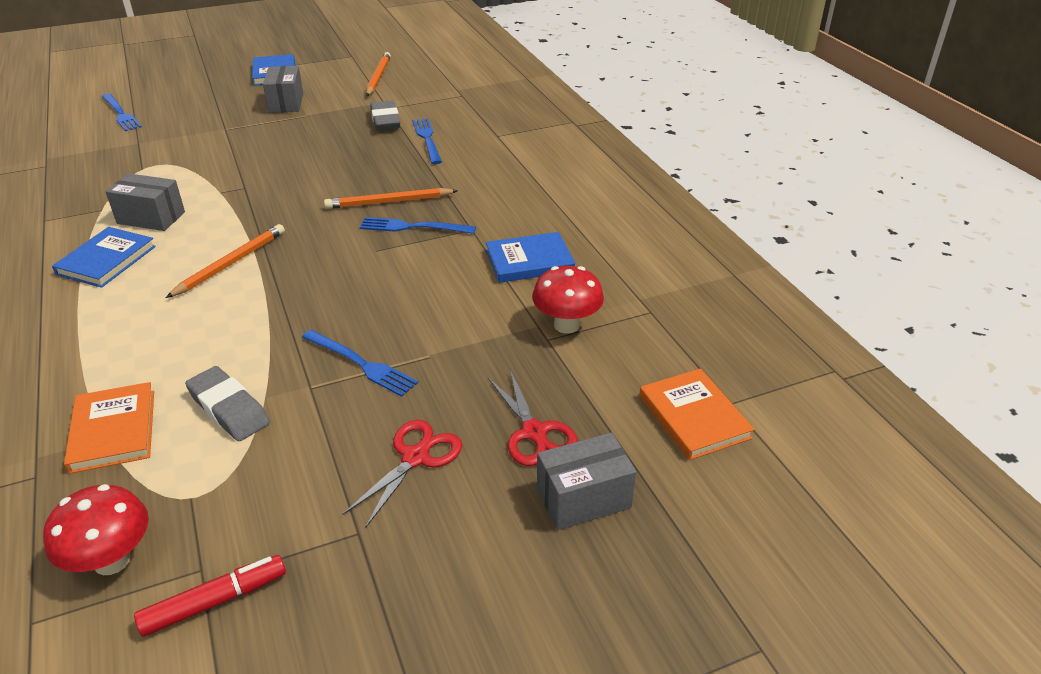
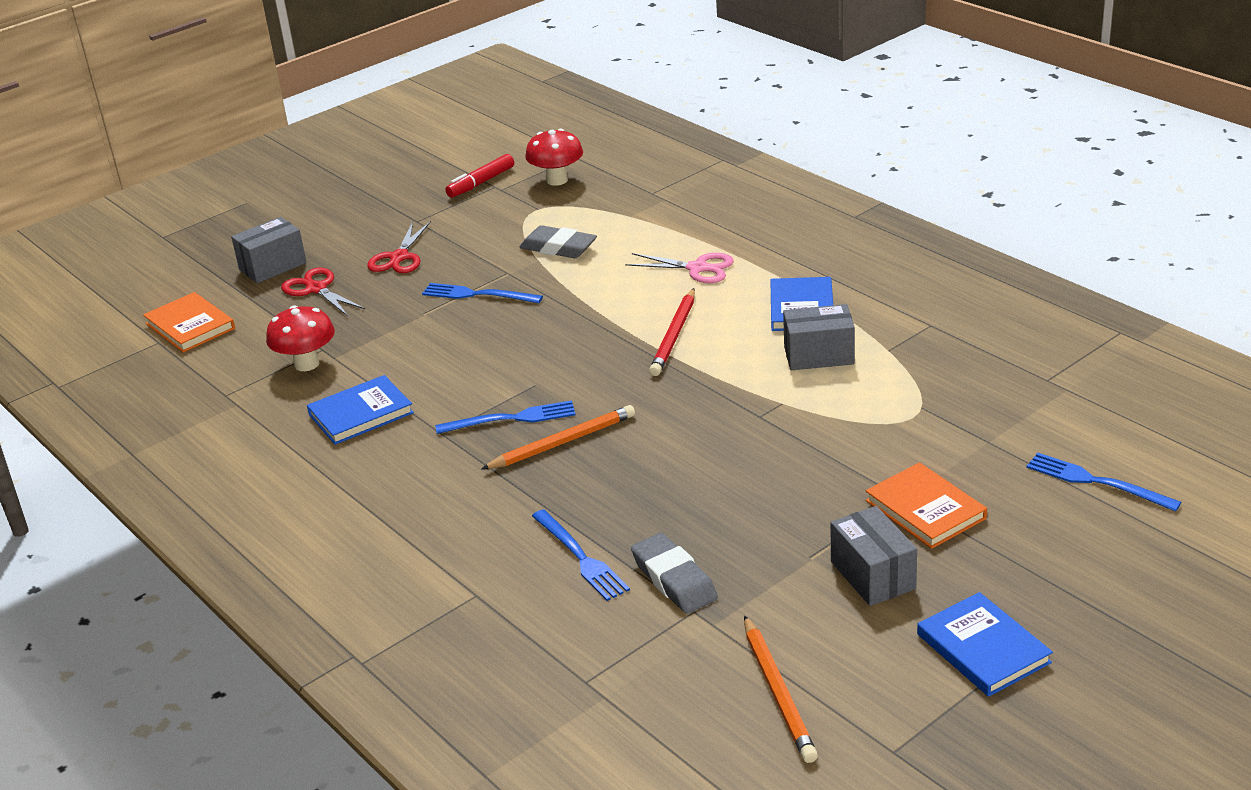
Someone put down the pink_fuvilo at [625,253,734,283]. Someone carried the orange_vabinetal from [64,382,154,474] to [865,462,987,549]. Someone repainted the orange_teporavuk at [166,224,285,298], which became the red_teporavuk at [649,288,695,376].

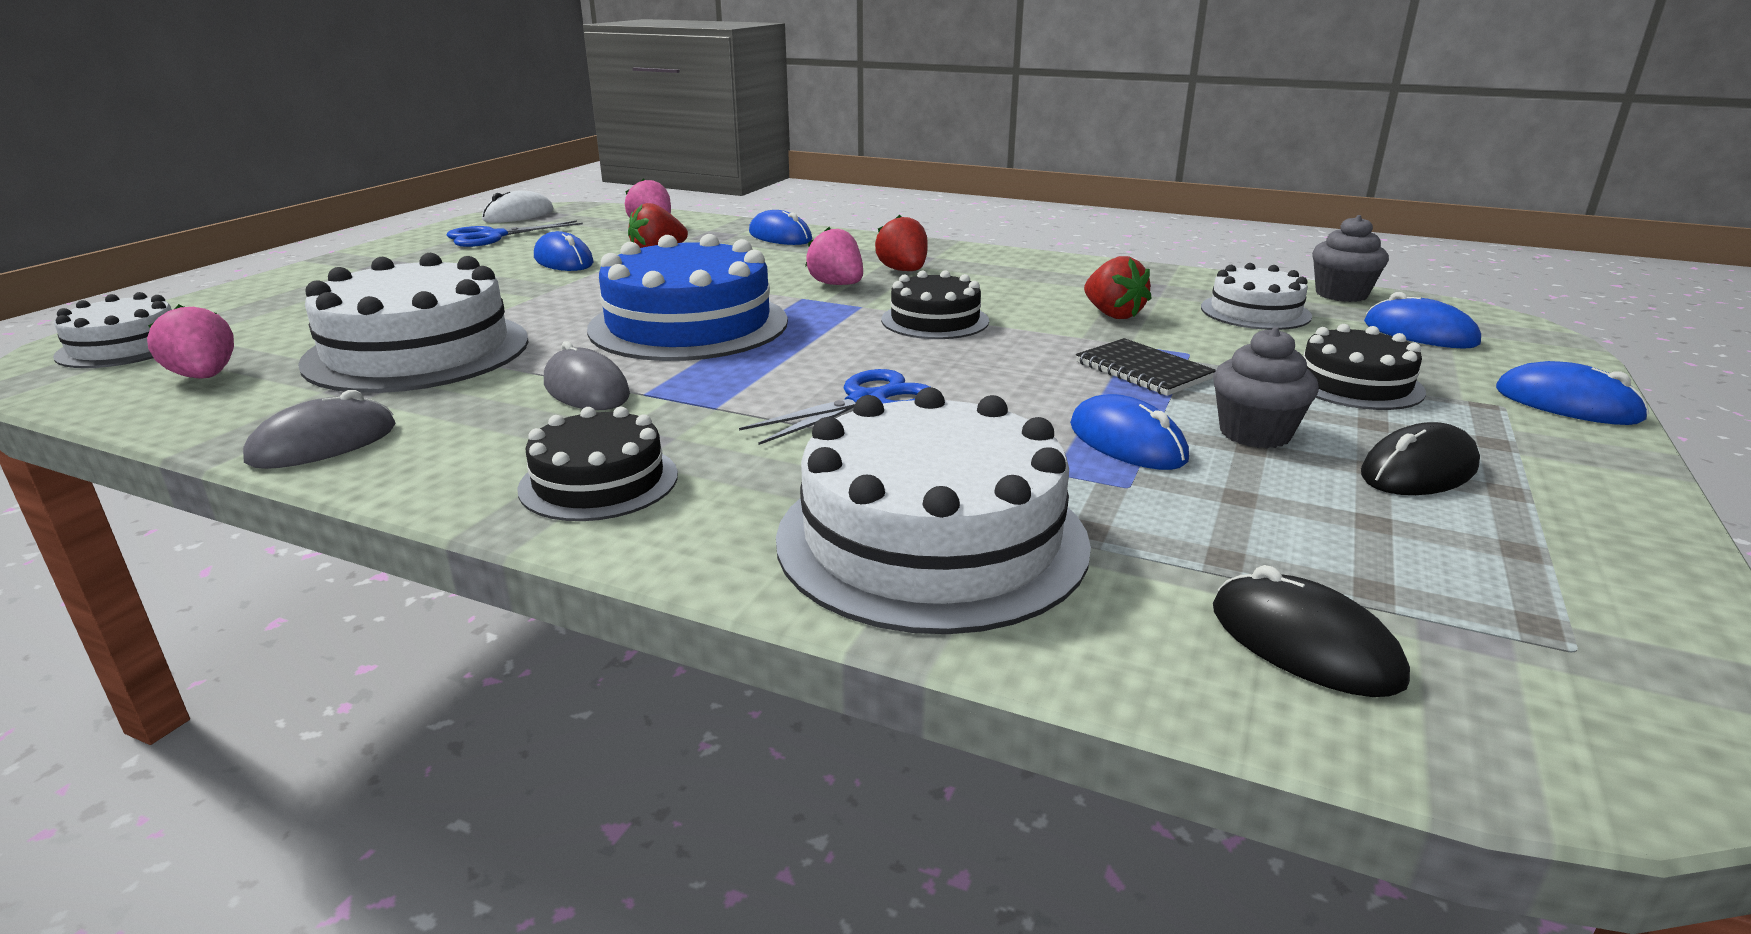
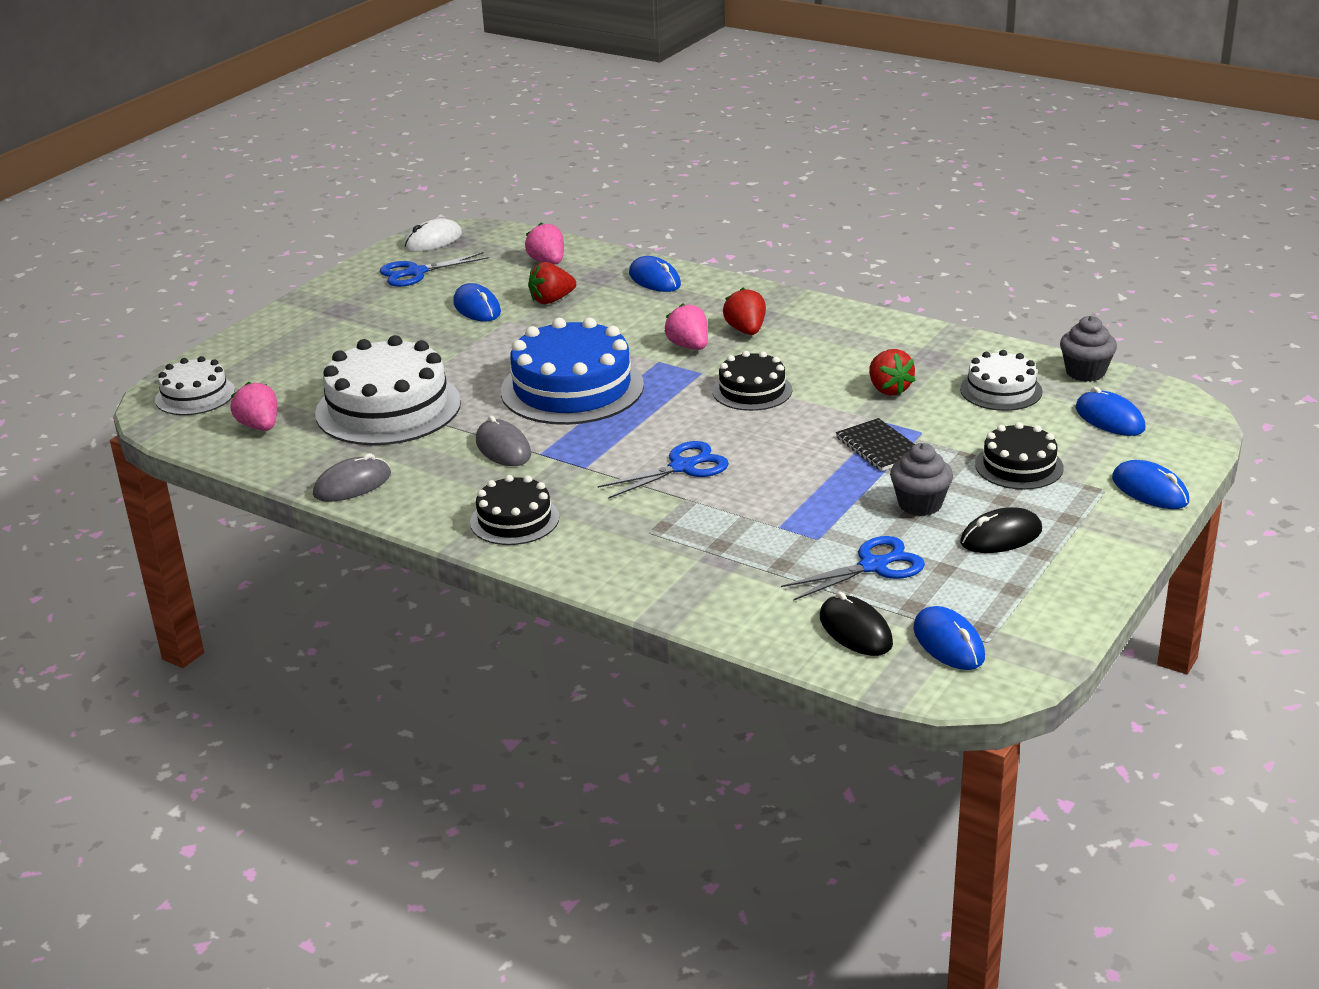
Someone took away the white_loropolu at [776,387,1091,634]. Someone put down the blue_fuvilo at [781,536,925,601]. Someone carried the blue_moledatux from [1070,394,1189,470] to [913,606,985,670].

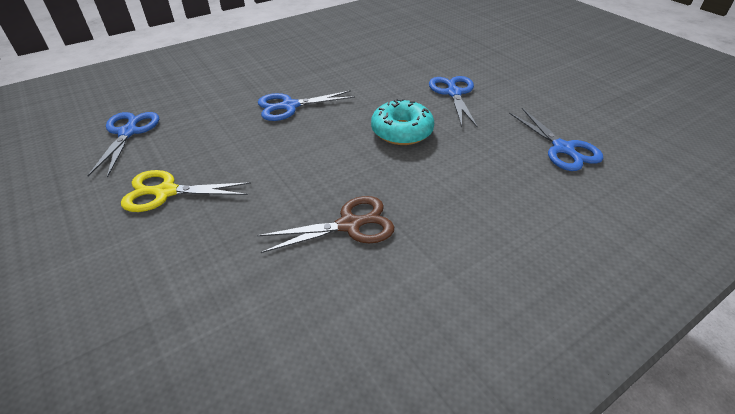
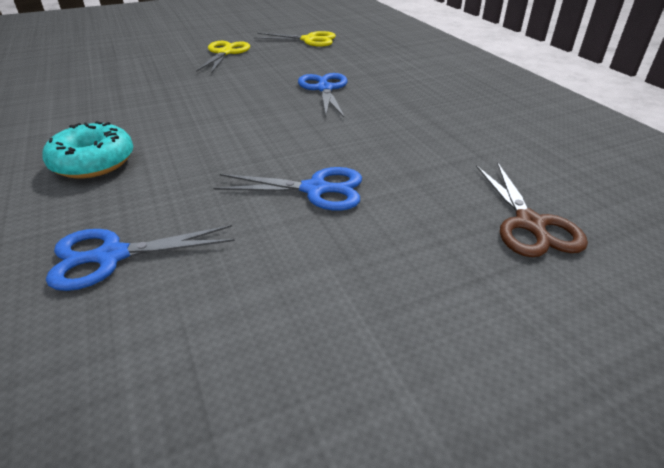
Someone carried the brown_fuvilo from [257,196,394,253] to [476,162,588,257]. Someone carried the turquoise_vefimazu from [371,99,434,145] to [42,121,133,178]. Someone repainted the blue_fuvilo at [88,112,159,178], which became the yellow_fuvilo at [254,31,336,47].

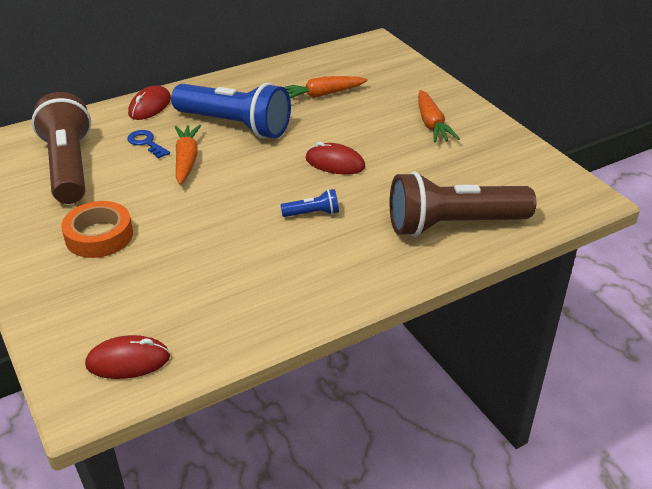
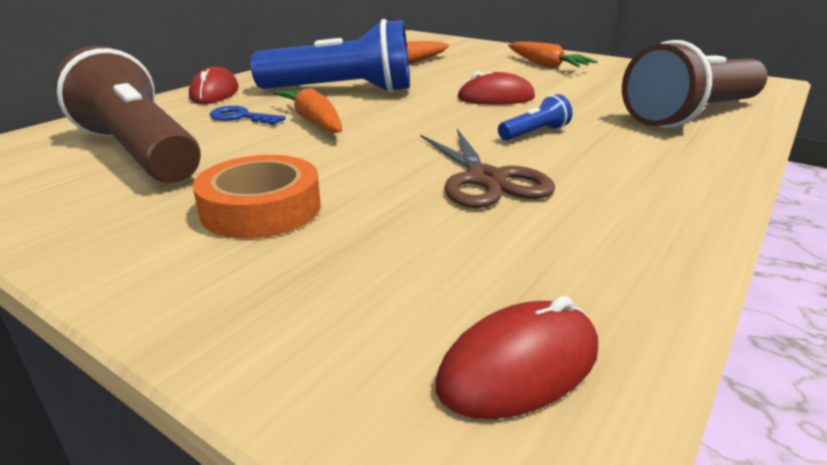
Someone put down the brown_fuvilo at [421,129,555,208].

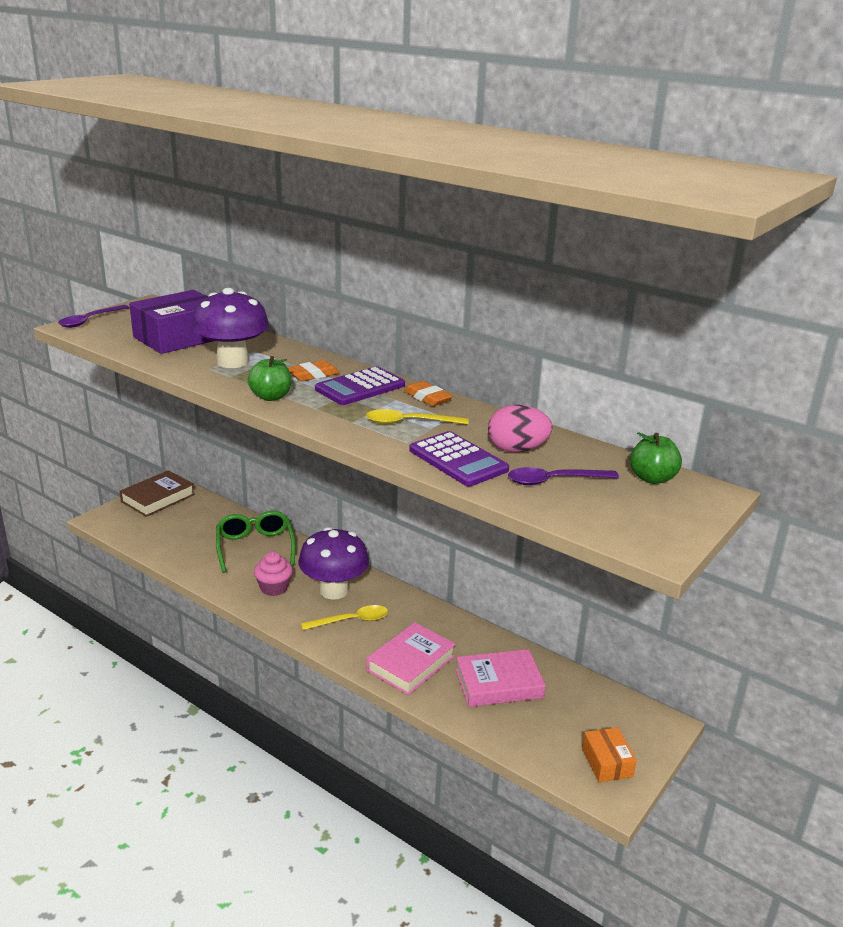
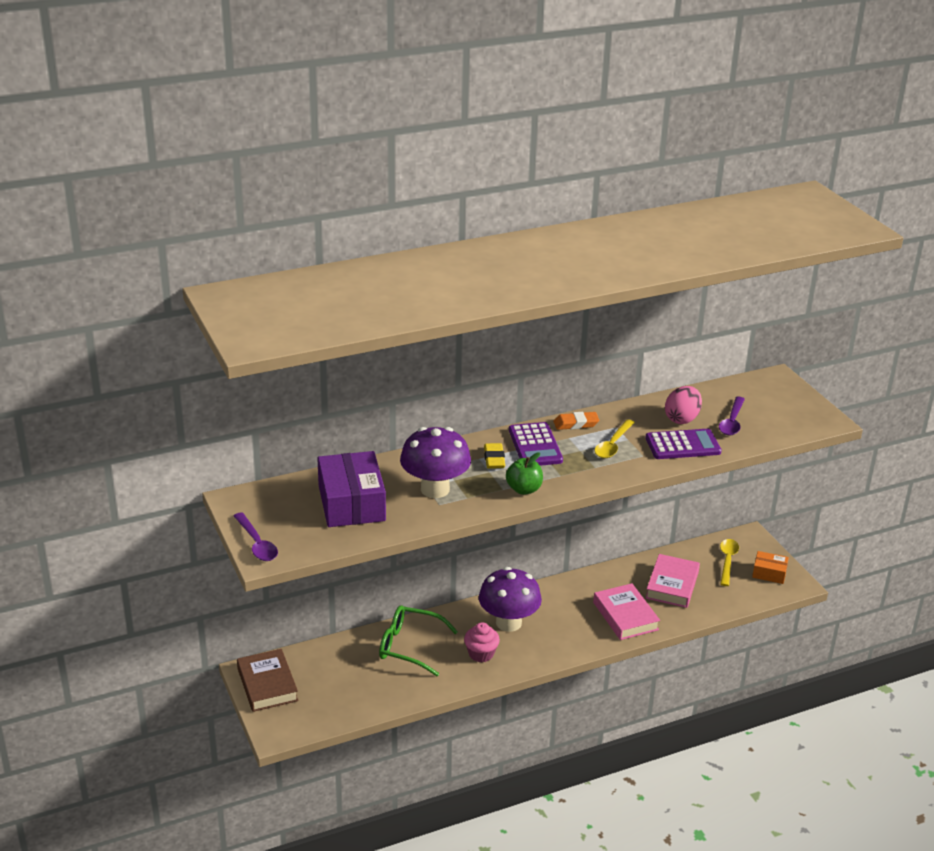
Someone took away the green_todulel at [630,432,682,484]. Someone carried the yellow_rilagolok from [301,605,388,630] to [720,539,739,586]. Someone repainted the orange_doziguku at [288,360,340,381], which became the yellow_doziguku at [484,443,505,468].

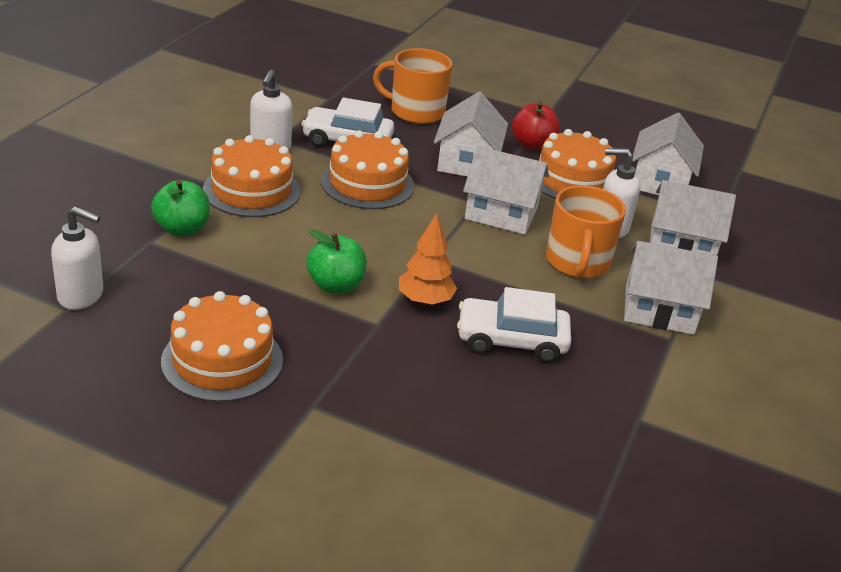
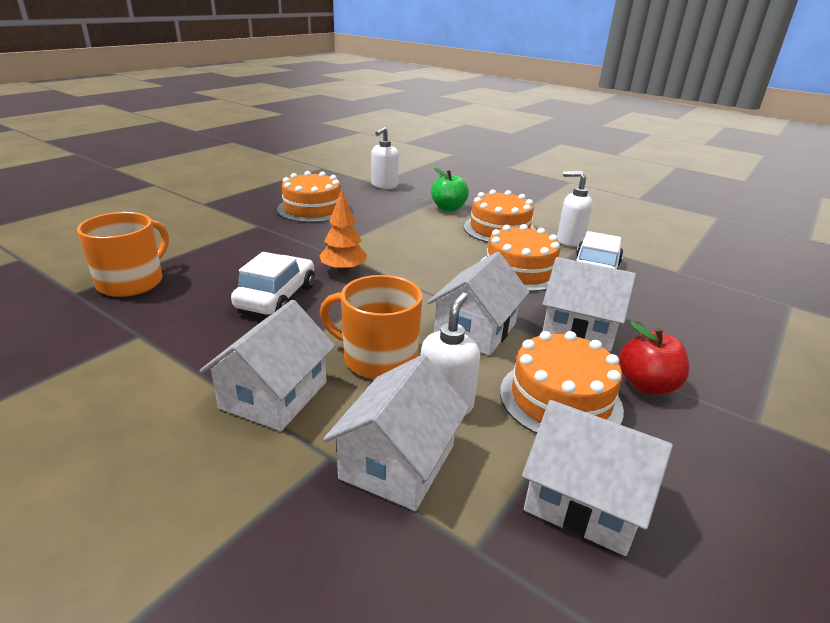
Someone took away the green_todulel at [306,229,367,294]. Someone carried the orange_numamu from [373,48,453,124] to [77,212,169,297].

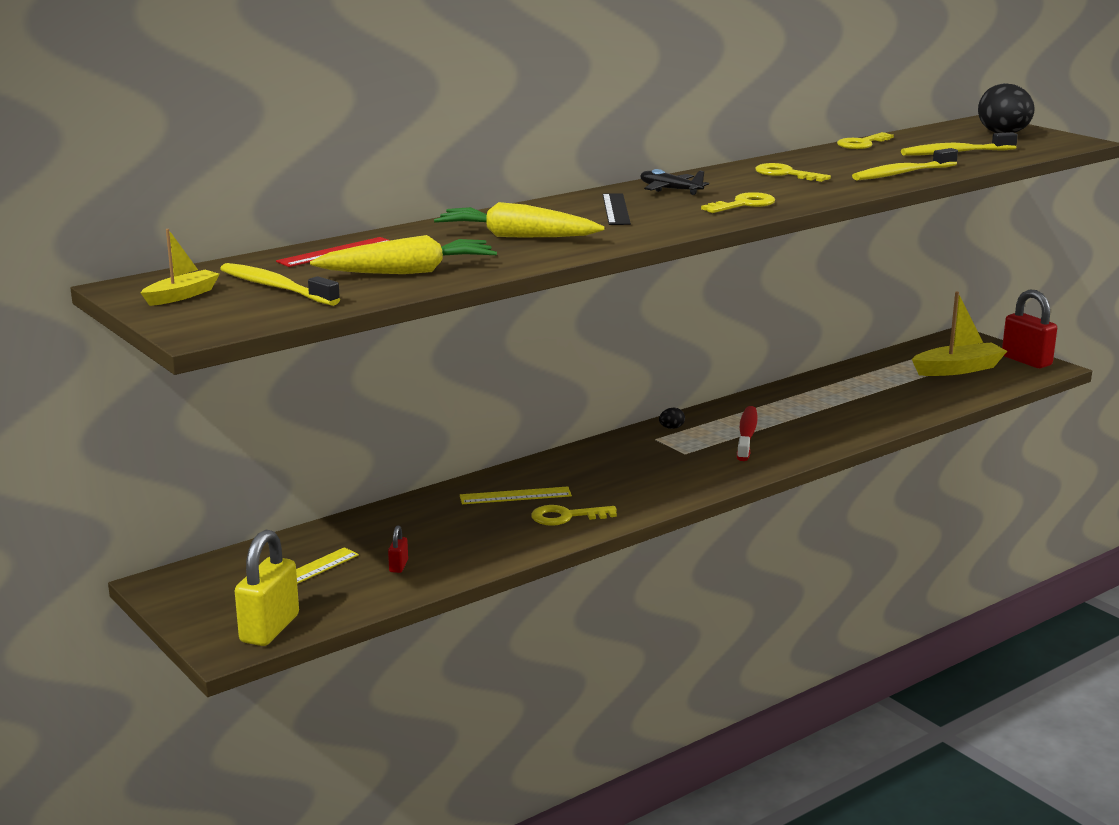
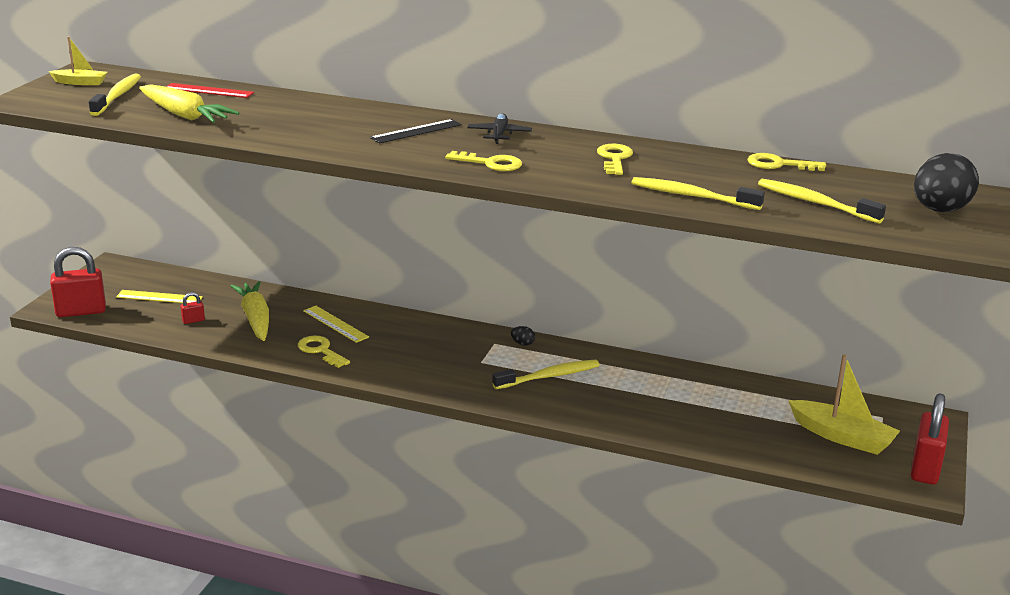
Someone carried the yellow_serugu from [434,202,605,237] to [230,281,269,341]. Someone repainted the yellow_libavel at [235,530,299,646], which became the red_libavel at [50,247,106,317]. Someone repainted the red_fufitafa at [737,406,758,461], which became the yellow_fufitafa at [492,360,600,389].

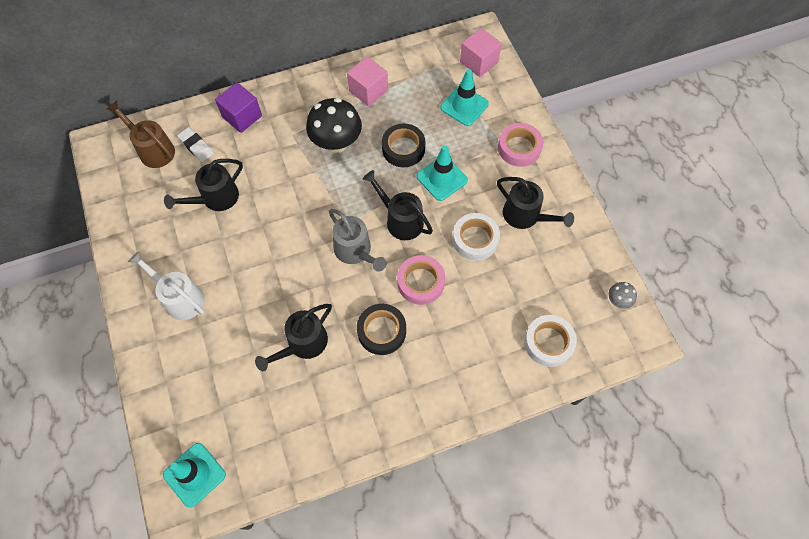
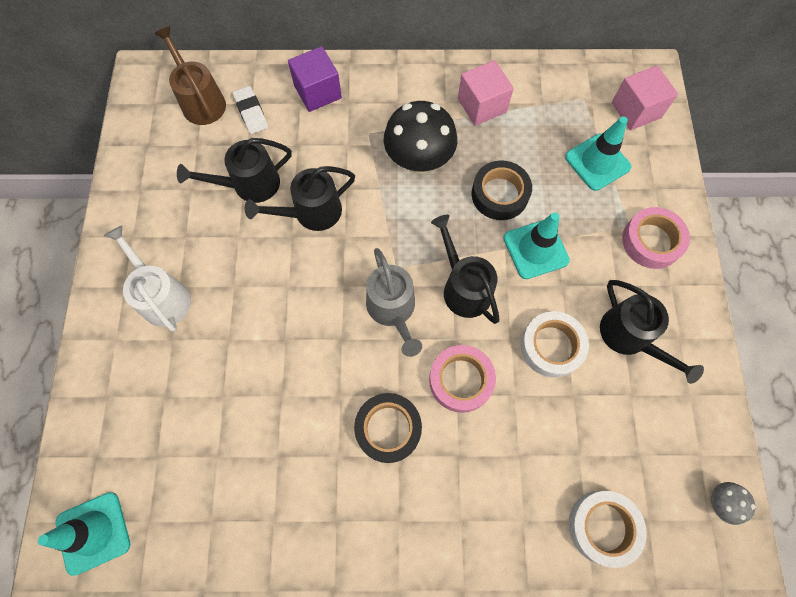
Someone carried the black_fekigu from [255,304,332,371] to [245,166,355,231].

